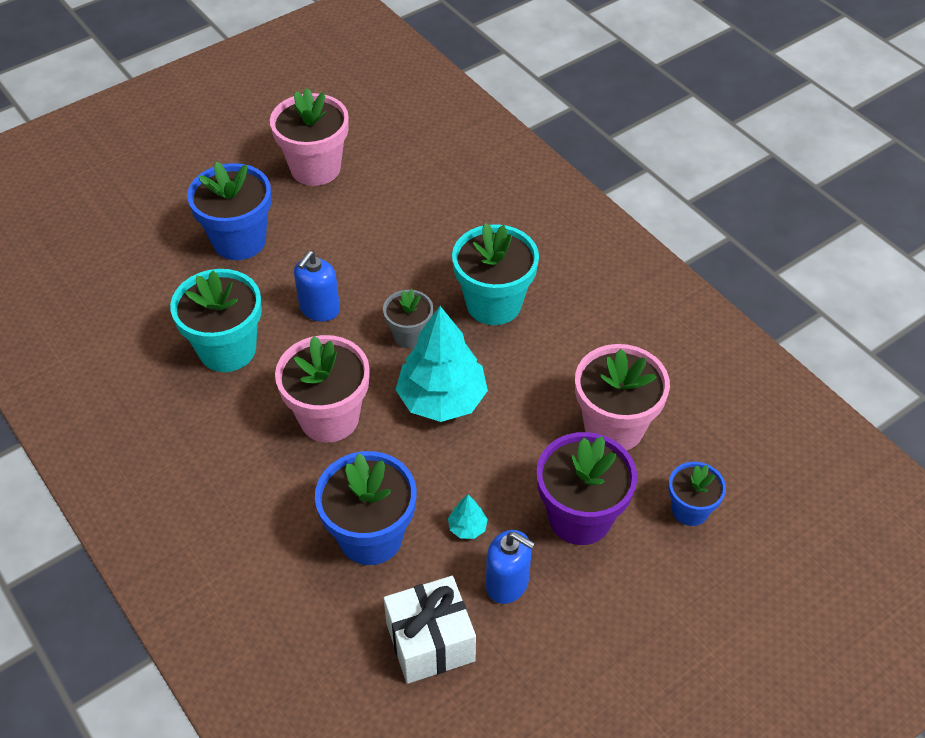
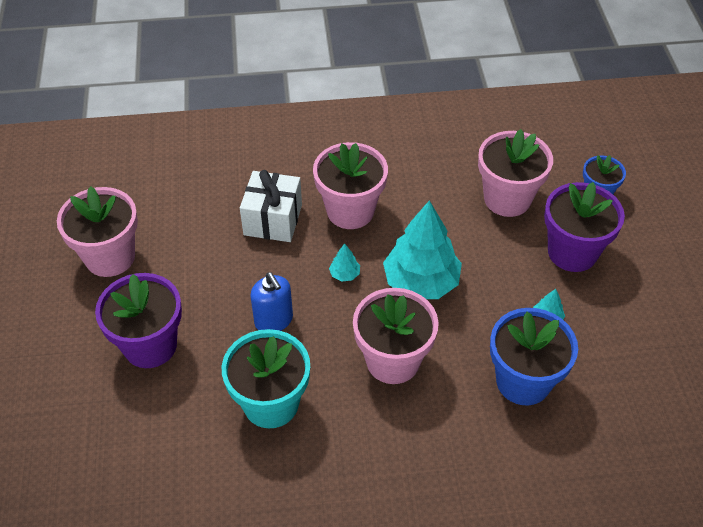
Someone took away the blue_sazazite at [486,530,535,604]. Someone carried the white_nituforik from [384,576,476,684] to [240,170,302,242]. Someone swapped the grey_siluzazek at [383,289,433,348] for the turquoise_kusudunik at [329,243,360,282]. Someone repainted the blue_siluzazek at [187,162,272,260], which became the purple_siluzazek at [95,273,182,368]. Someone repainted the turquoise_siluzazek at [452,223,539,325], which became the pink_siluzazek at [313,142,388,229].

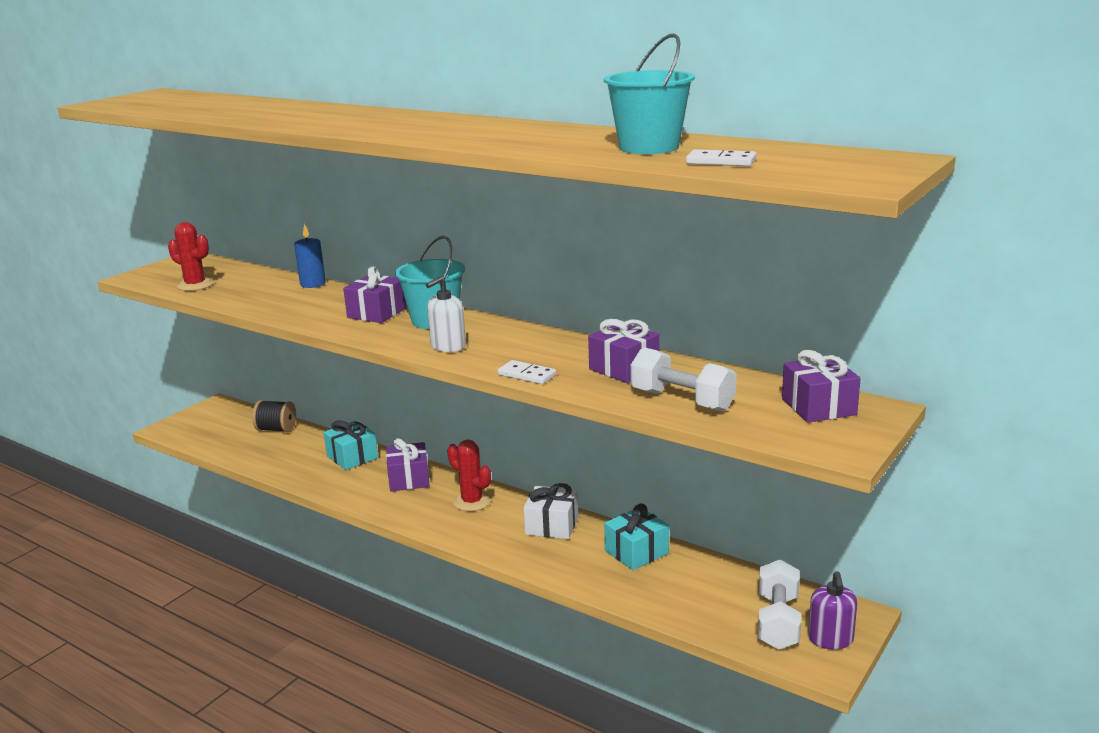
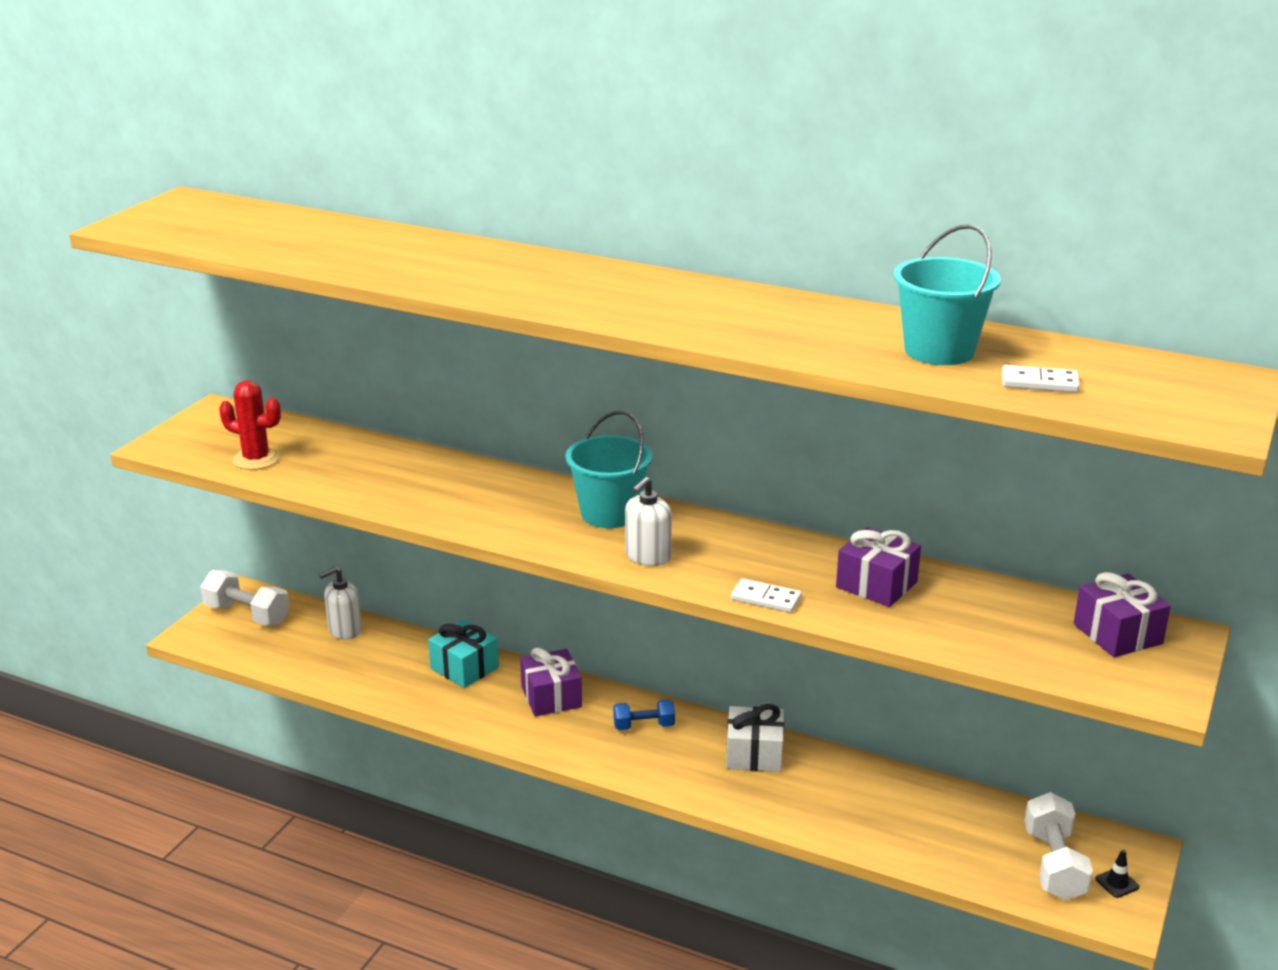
Someone took away the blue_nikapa at [294,224,326,288]. Someone took away the purple_nituforik at [343,267,406,323]. Someone took away the turquoise_nituforik at [604,504,669,570]. Someone carried the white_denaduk from [631,347,737,412] to [201,570,290,626]. Someone swapped the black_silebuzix at [252,400,296,432] for the white_sazazite at [319,567,362,640]. Someone swapped the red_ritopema at [447,440,491,511] for the blue_denaduk at [613,700,675,730]. Someone swapped the purple_sazazite at [808,571,857,650] for the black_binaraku at [1095,850,1139,898].

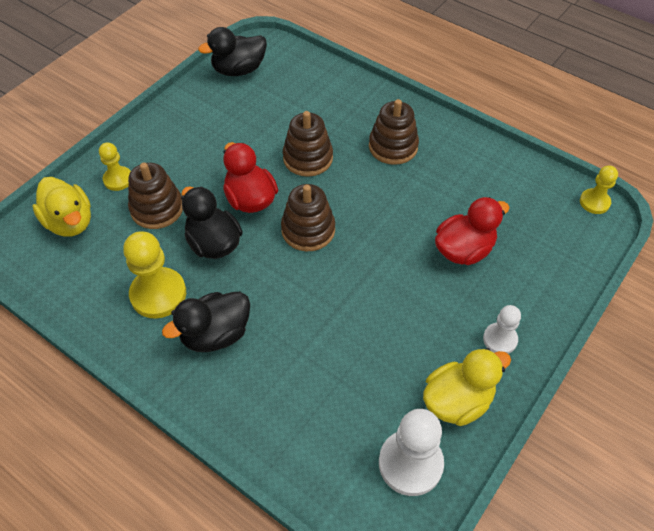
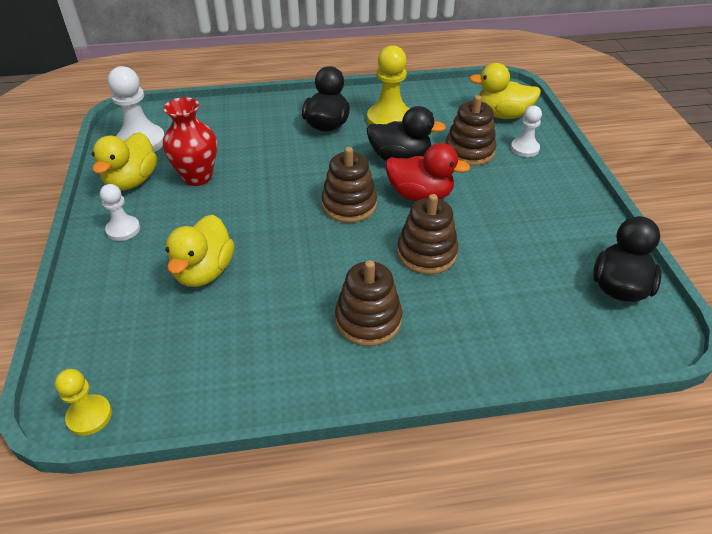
Someone put down the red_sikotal at [163,97,217,186]. Someone repainted the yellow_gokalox at [99,142,131,191], which became the white_gokalox at [511,106,542,157]. Someone repainted the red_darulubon at [435,197,510,265], which became the yellow_darulubon at [166,214,234,287].

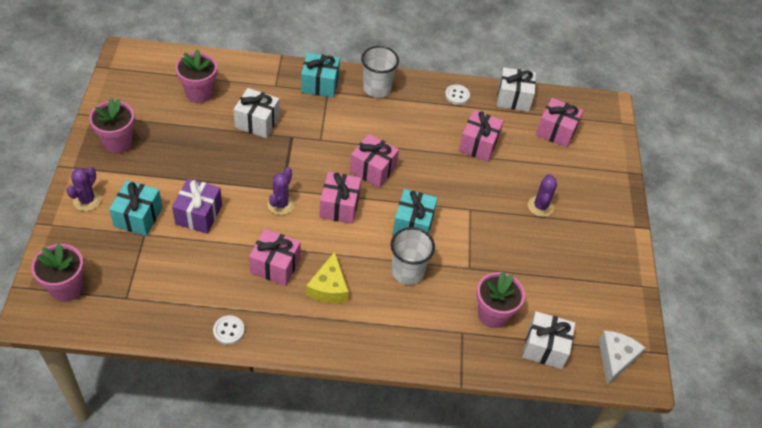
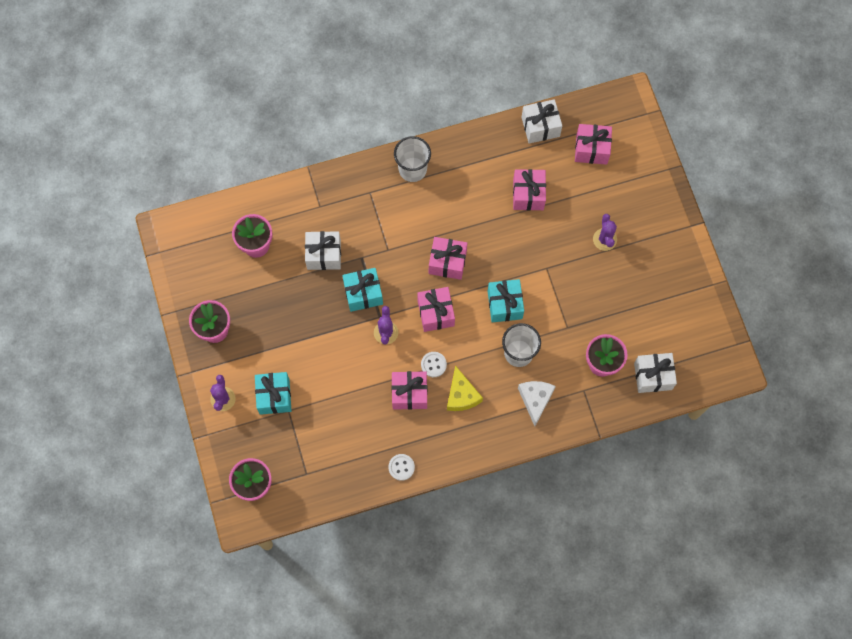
Someone took away the purple_nituforik at [172,178,222,234]. Someone carried the turquoise_nituforik from [301,53,340,98] to [342,268,383,312]. Someone carried the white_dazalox from [445,85,470,105] to [421,352,447,377]. Someone carried the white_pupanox from [599,330,645,385] to [518,381,556,426].

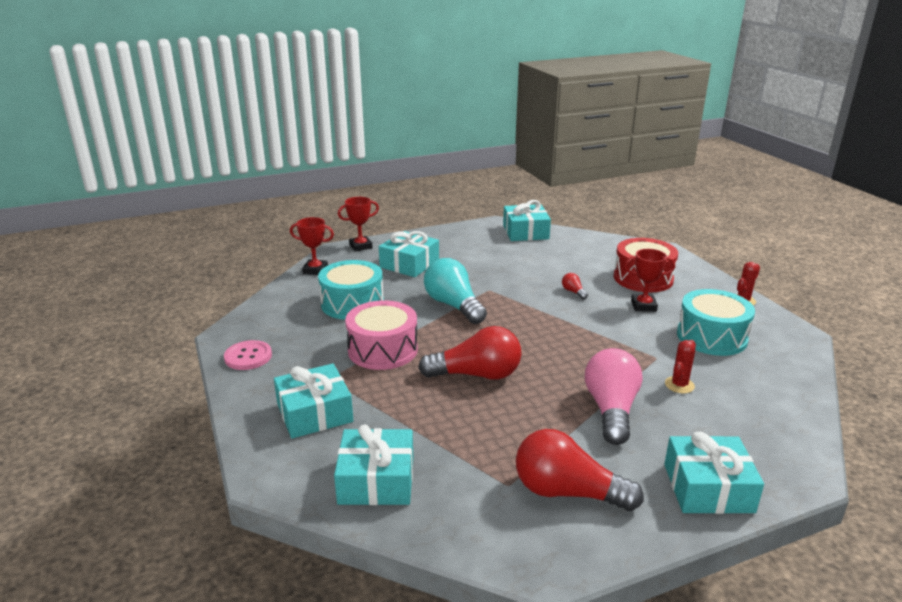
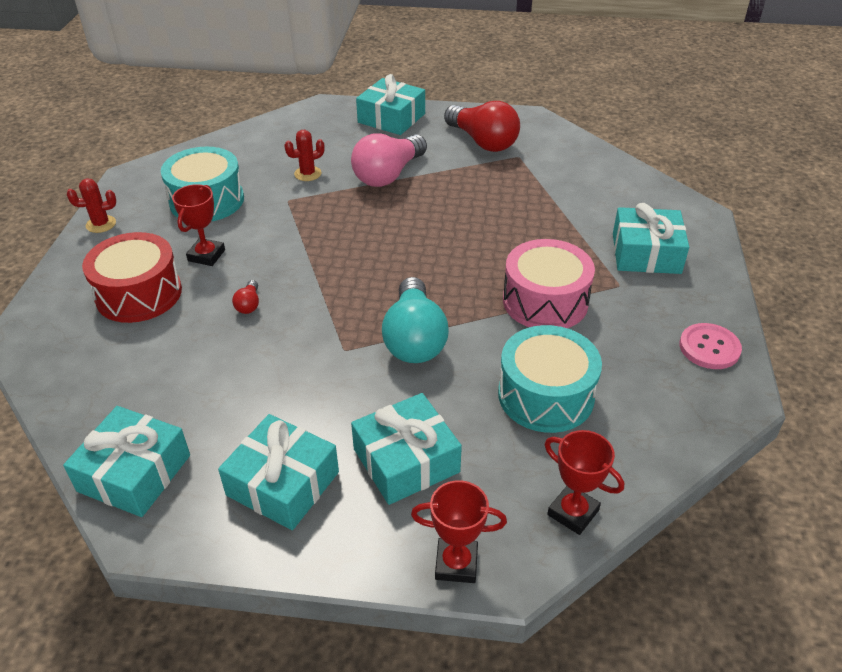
Someone took away the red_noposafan at [418,326,521,380]. Someone carried the turquoise_nituforik from [334,425,413,505] to [218,414,339,530]. Someone rotated the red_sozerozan at [624,249,675,312] by 75 degrees clockwise.

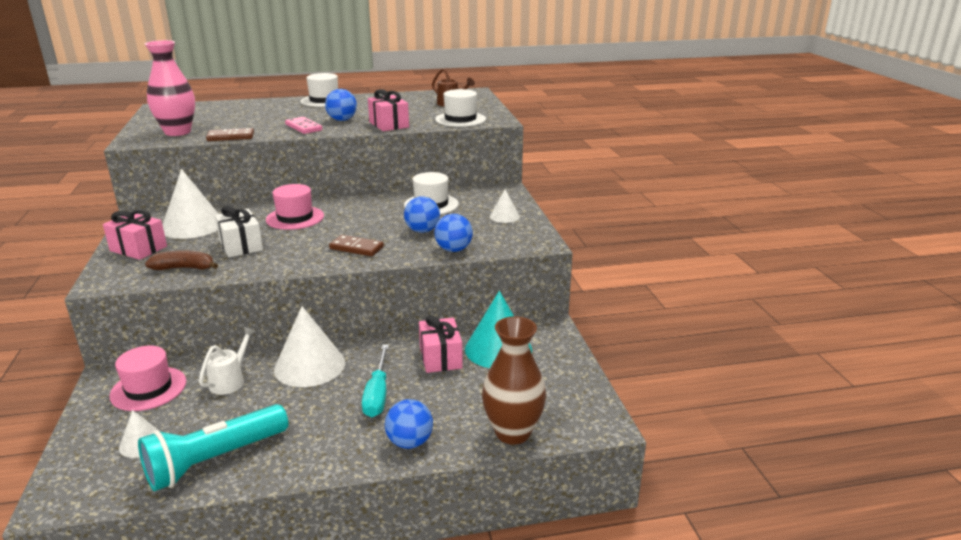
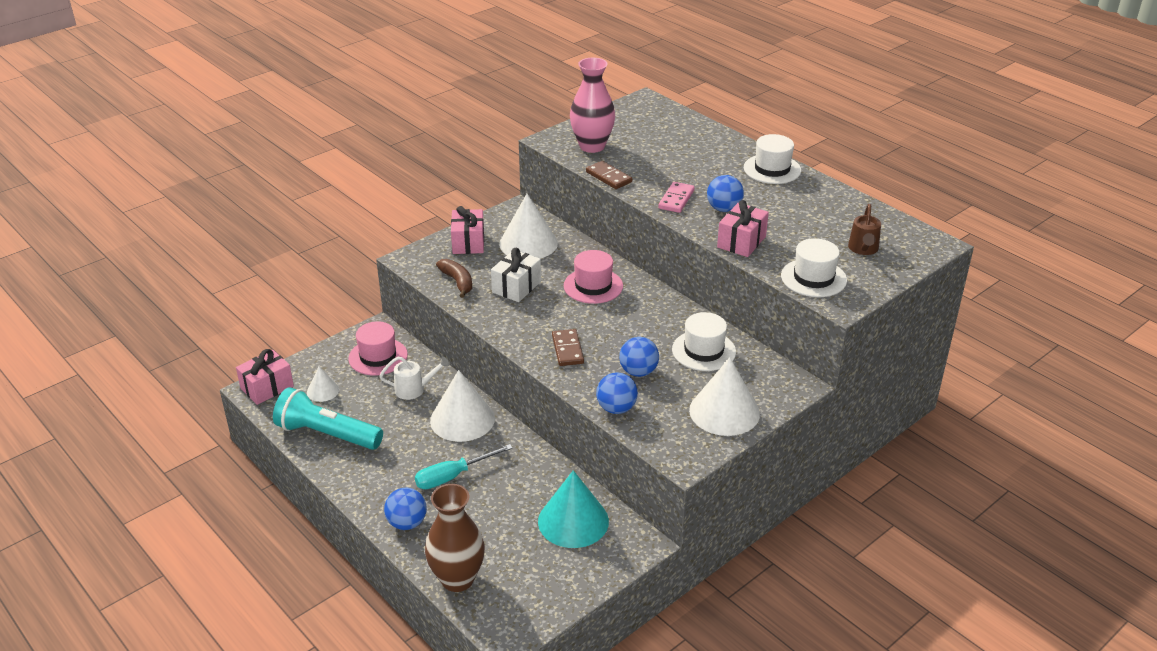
Someone carried the pink_nituforik from [419,315,463,373] to [236,349,294,405]. Someone scaled the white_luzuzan at [490,189,520,223] by 1.94.

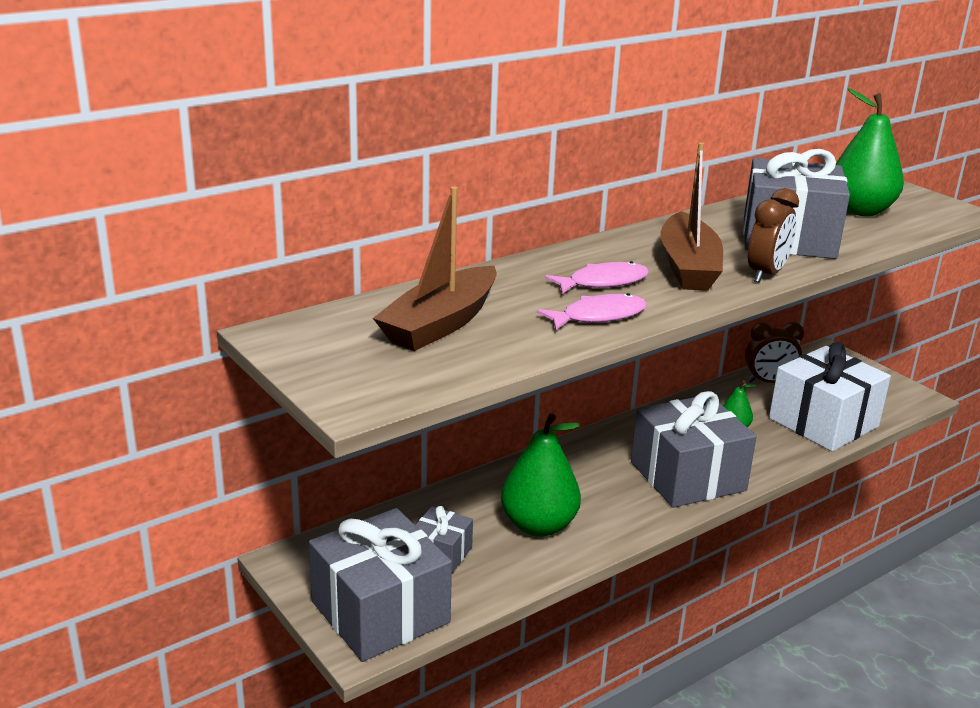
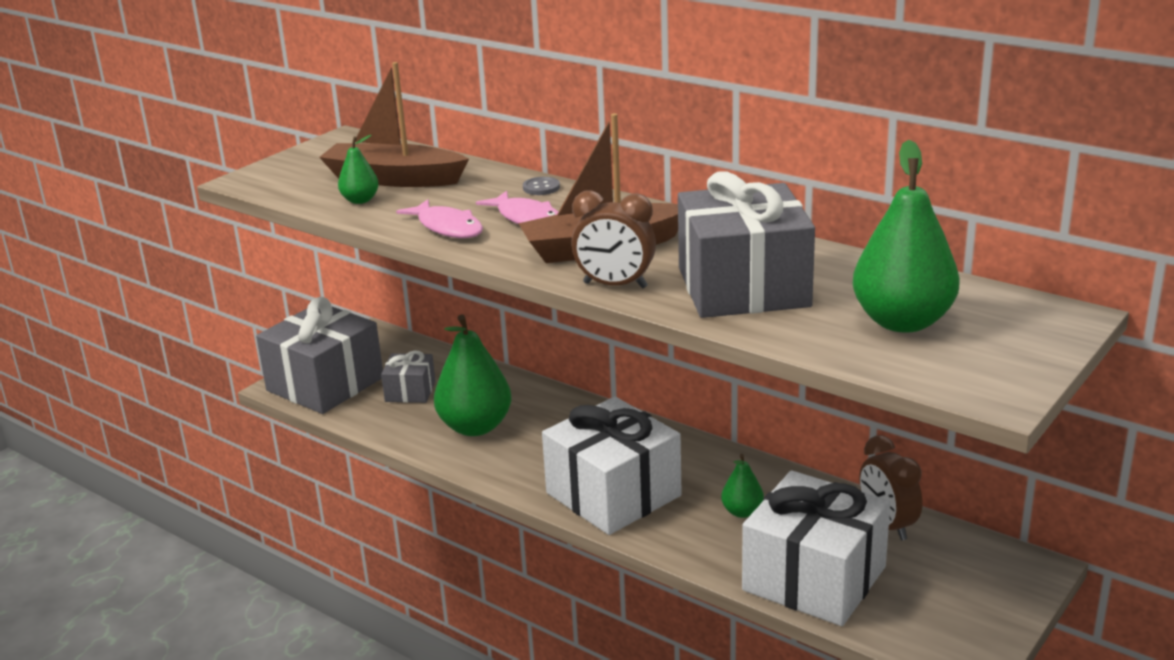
Someone put down the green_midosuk at [338,135,379,204]. Someone put down the grey_dazalox at [523,177,560,195]. Someone repainted the grey_nituforik at [631,391,757,508], which became the white_nituforik at [542,397,682,535].

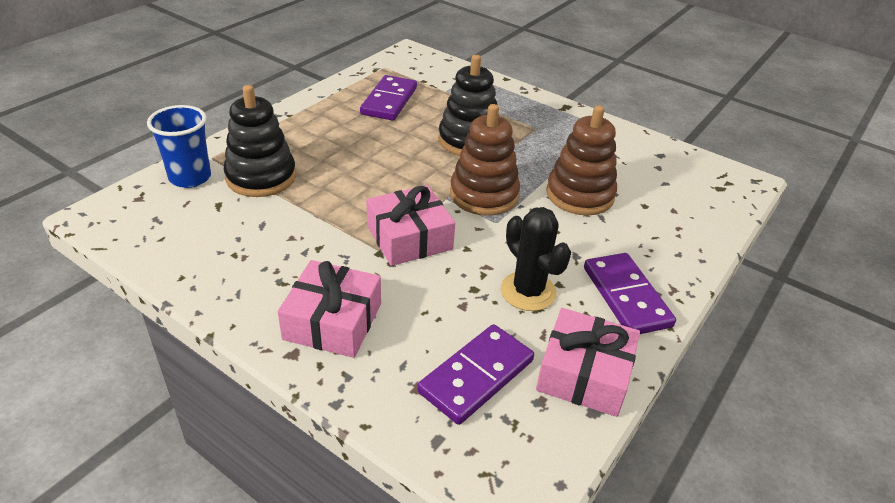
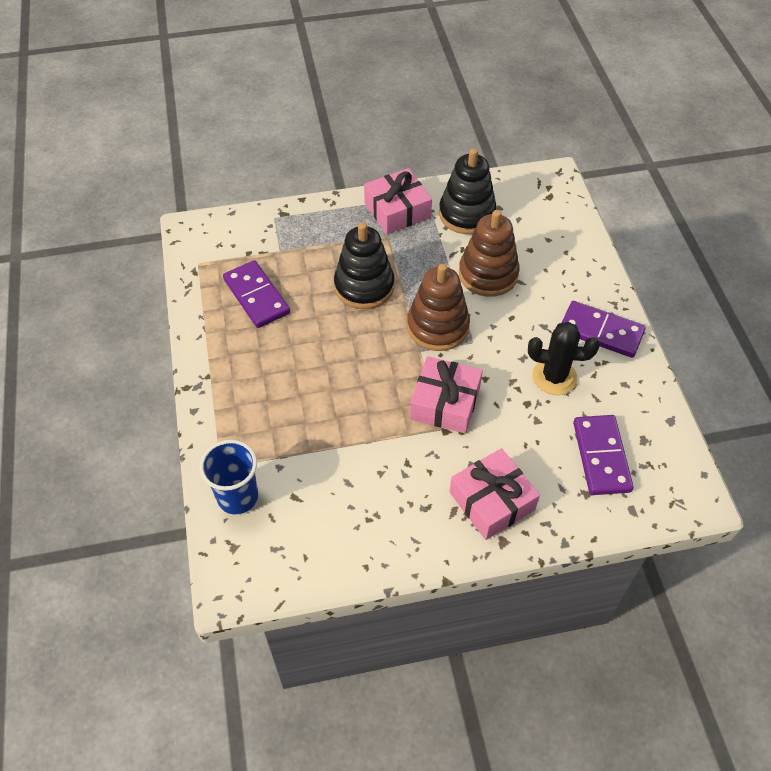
Someone carried the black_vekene from [224,85,296,197] to [439,148,497,234]. Someone carried the pink_nituforik from [536,308,640,417] to [364,168,432,234].

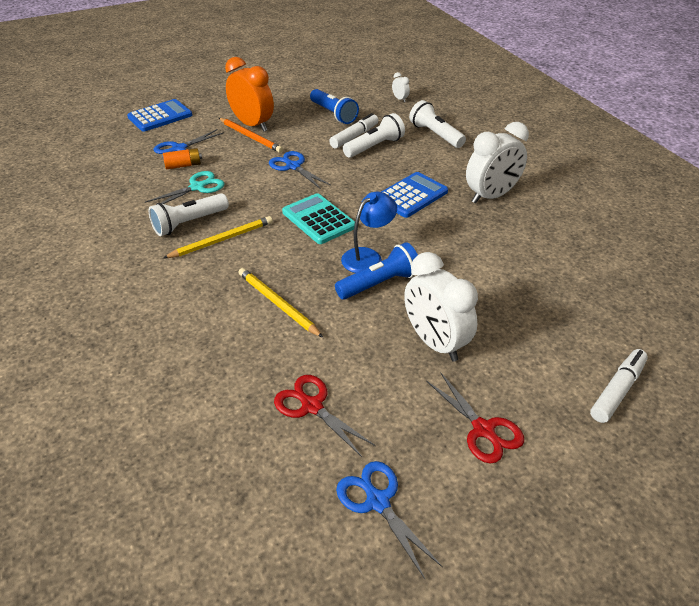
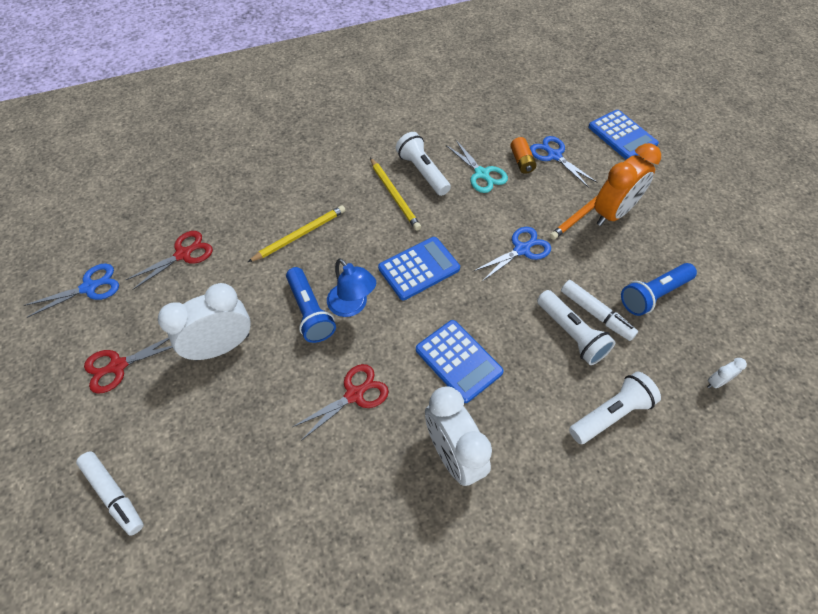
Someone put down the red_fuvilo at [293,364,389,441]. Someone repainted the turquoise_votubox at [282,193,355,244], which became the blue_votubox at [378,237,460,300].

